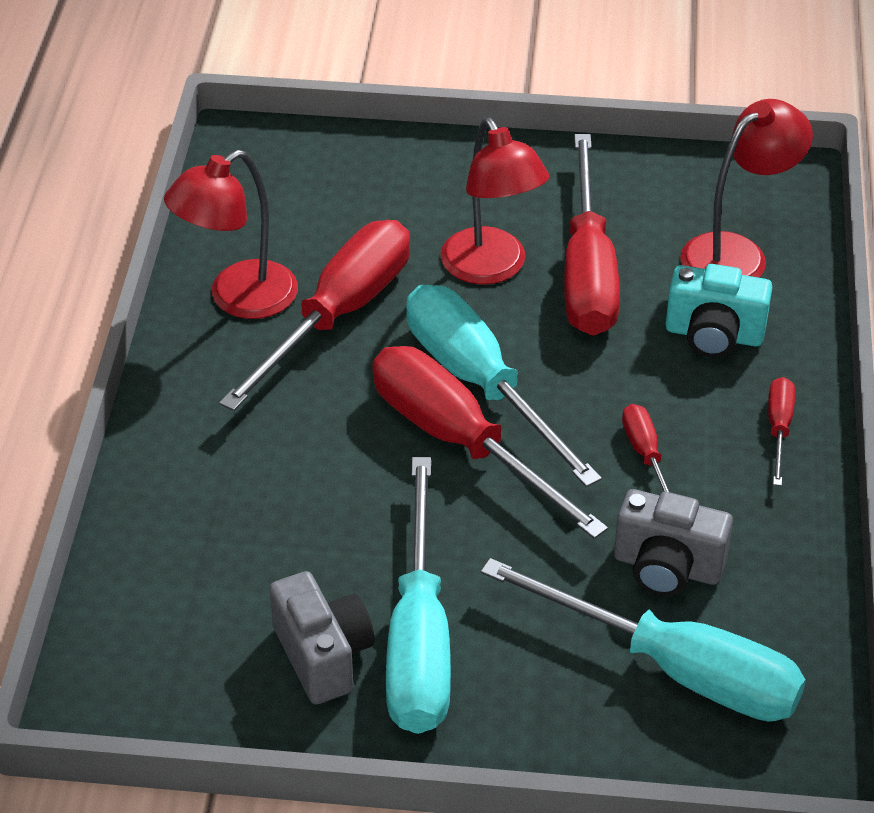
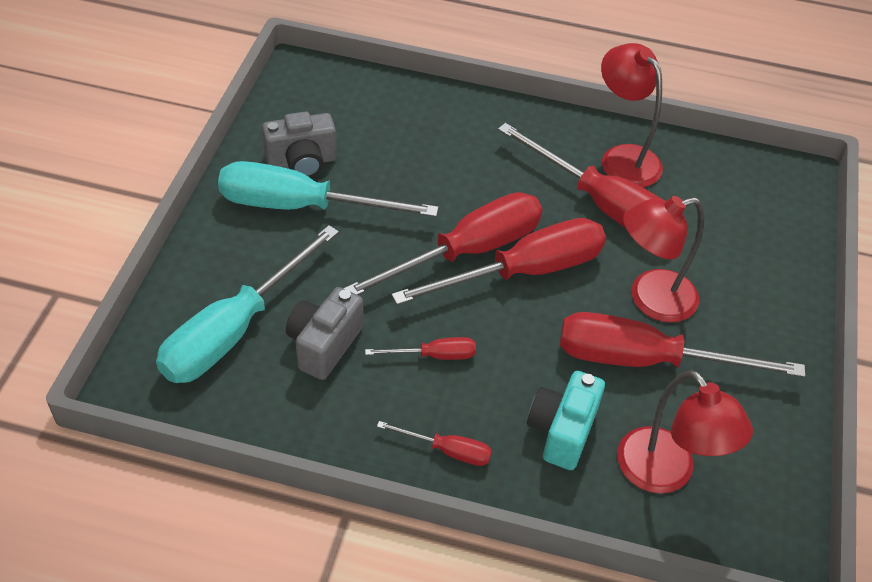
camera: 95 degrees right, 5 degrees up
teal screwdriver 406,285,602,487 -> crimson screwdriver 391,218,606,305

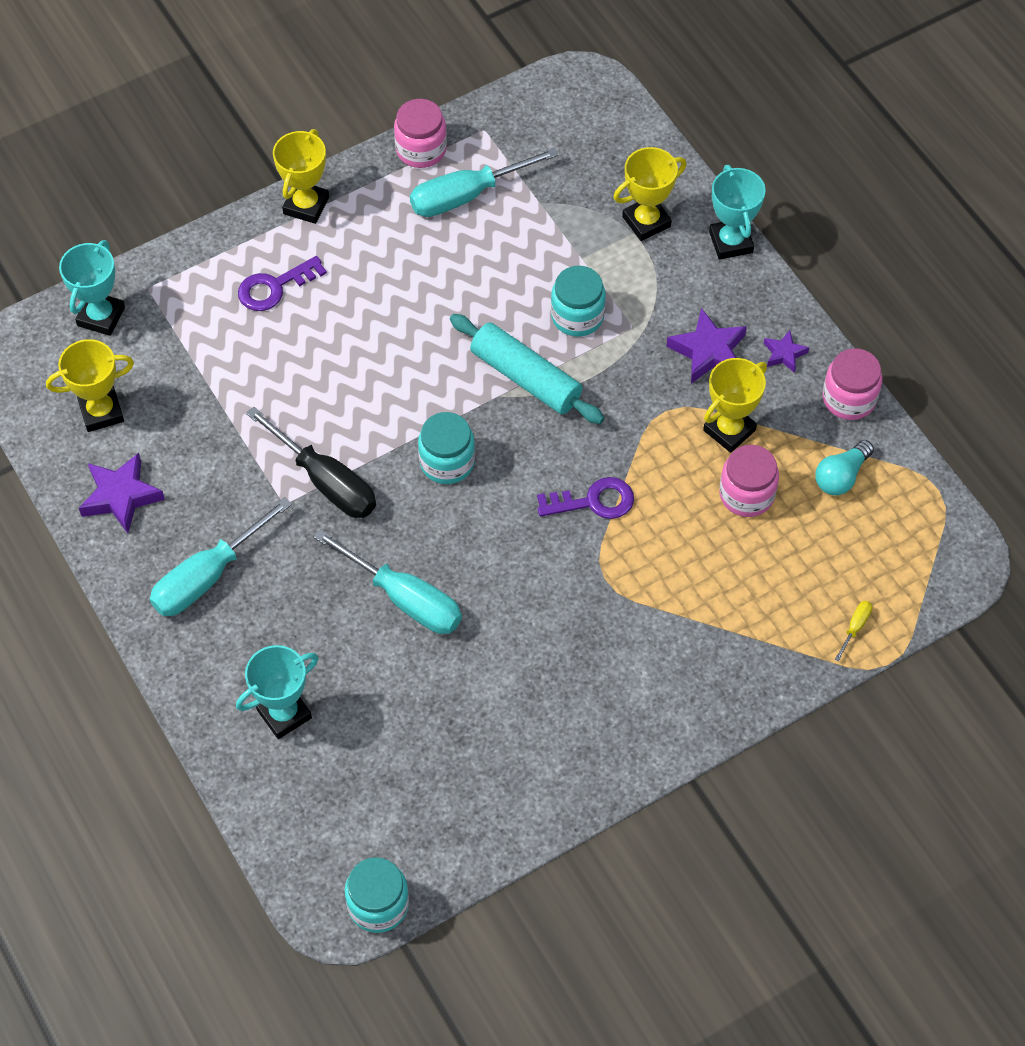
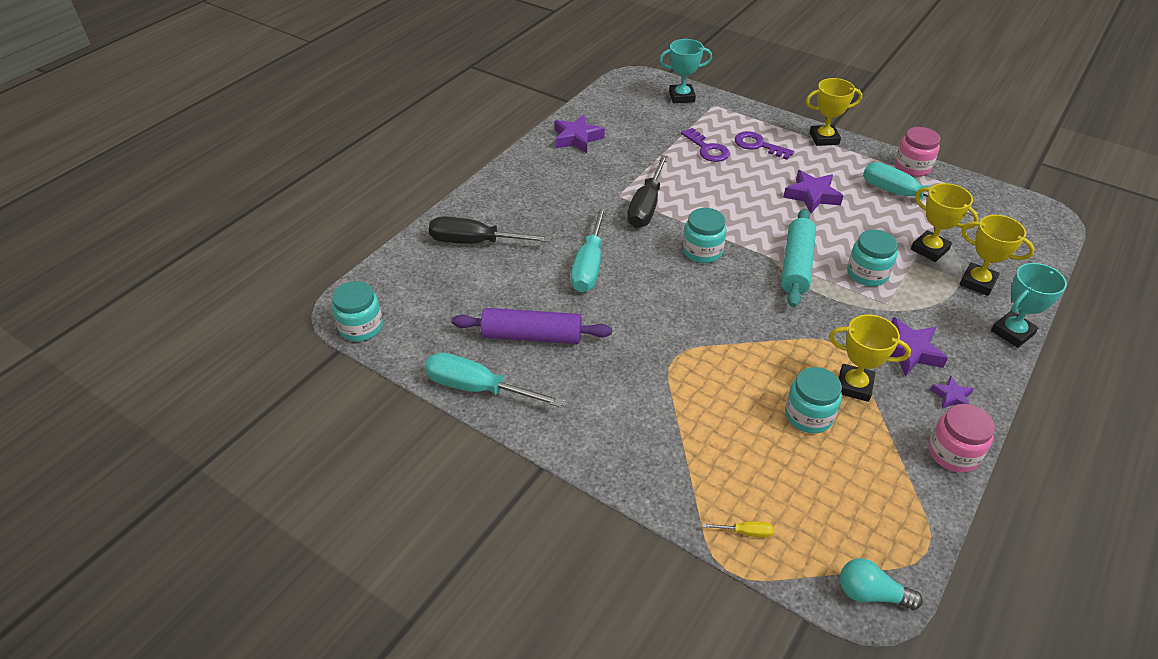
camera: 65 degrees right, 15 degrees down
none -> purple dough roller 452,308,612,344
none -> purple five-pointed star 783,170,843,213
yellow prize cup 46,339,134,432 -> yellow prize cup 911,183,979,262, relocated
teal screwdriver 150,497,292,616 -> teal screwdriver 424,352,564,407, relocated
purple door key 537,477,634,519 -> purple door key 681,128,730,162, relocated
teal lightbulb 815,440,874,495 -> teal lightbulb 840,558,923,610, relocated
teal prize cup 236,645,319,739 -> jet-black screwdriver 429,216,551,244
rose-pink jar 719,445,779,517 -> teal jar 785,367,842,433

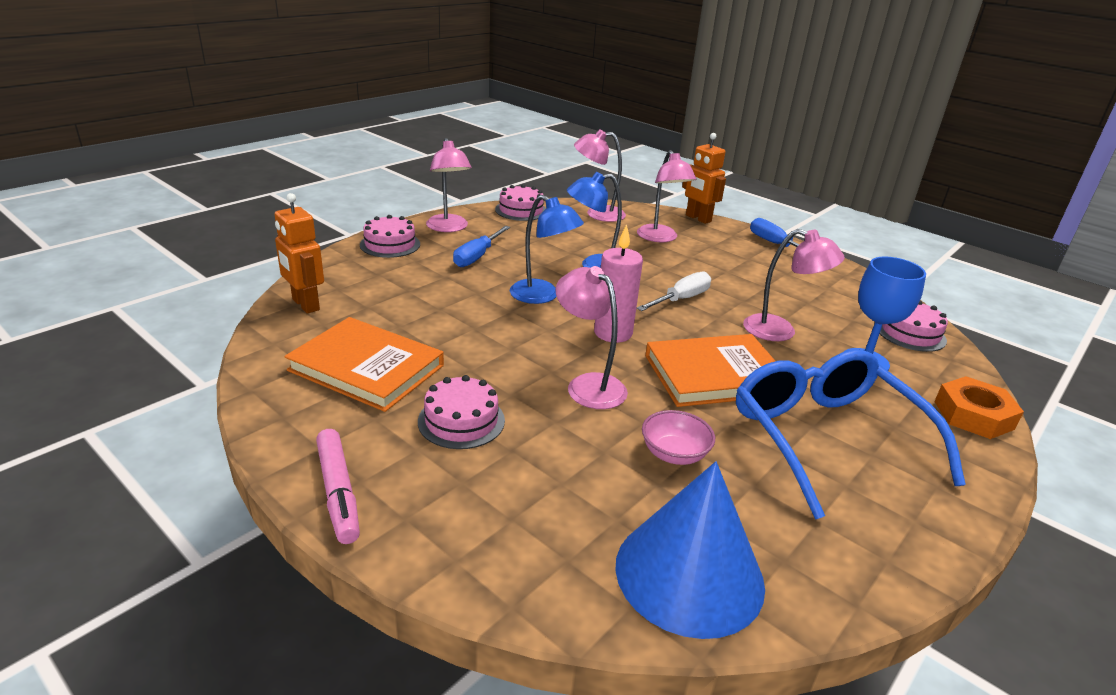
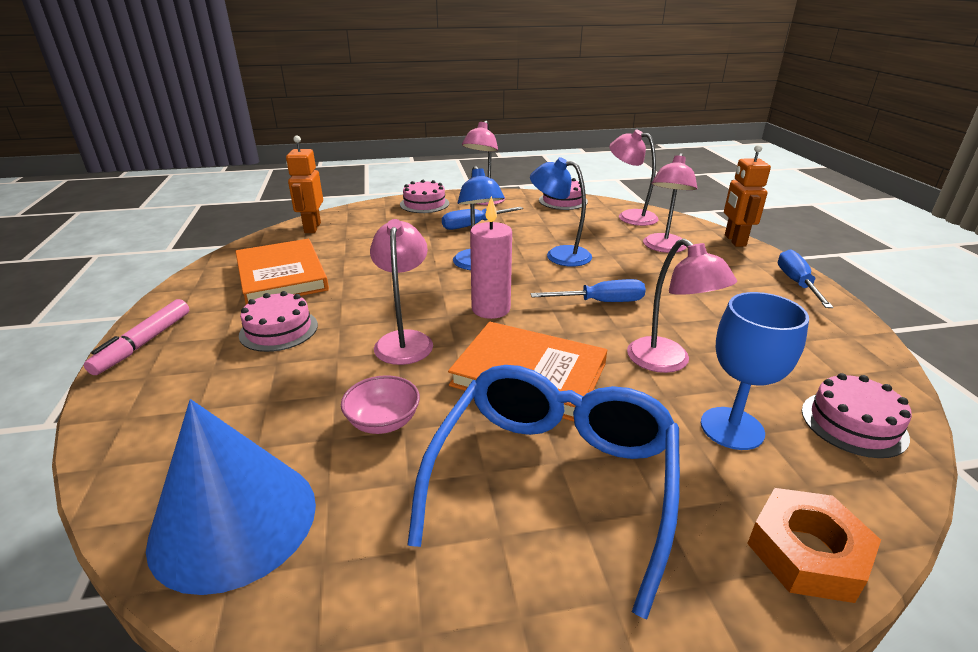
camera: 40 degrees right, 0 degrees up
snow-white screwdriver 637,271,711,311 -> cobalt screwdriver 530,279,646,302

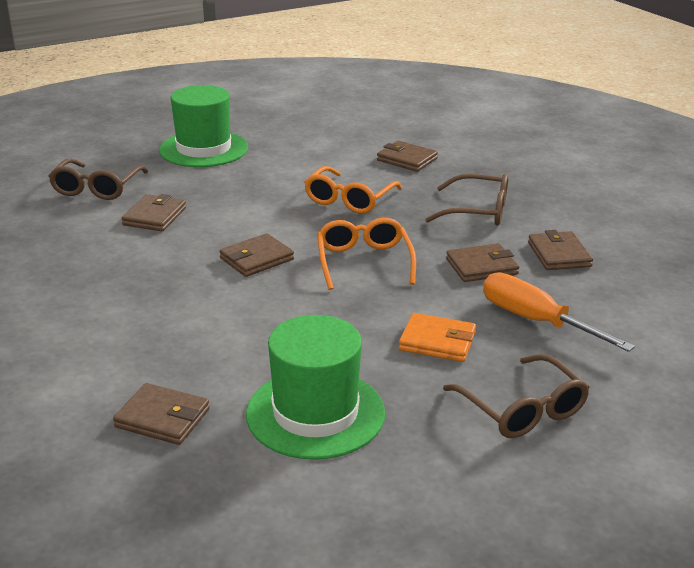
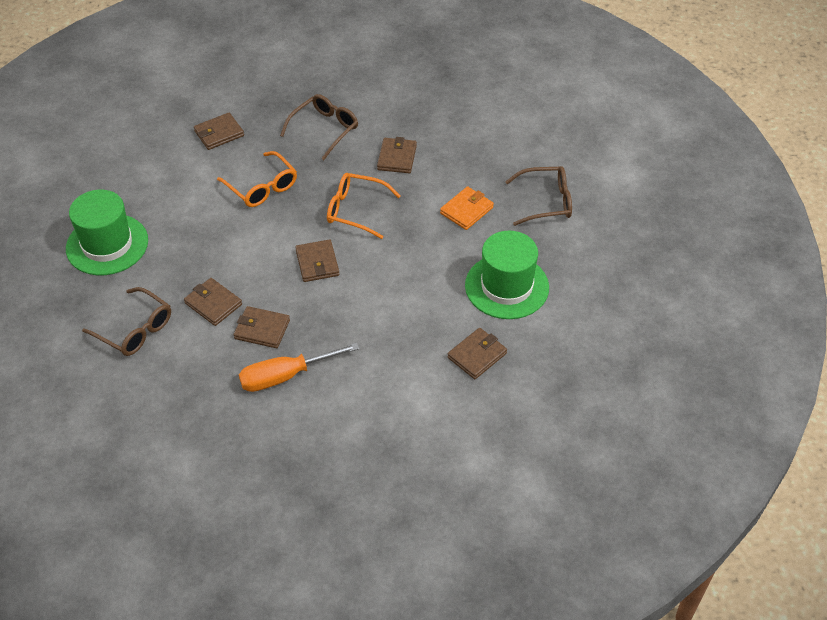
camera: 65 degrees left, 20 degrees up
orange screwdriver 483,272,635,352 -> orange screwdriver 239,343,360,392, relocated
russet wallet 528,230,593,270 -> russet wallet 234,306,290,348, relocated

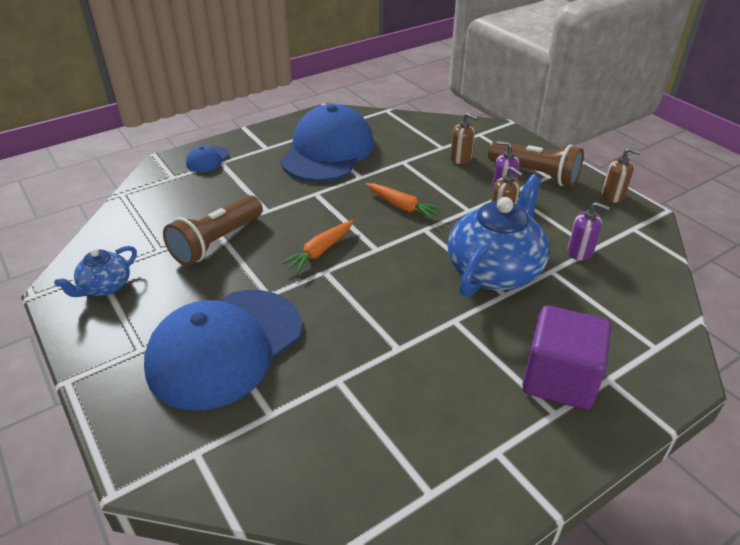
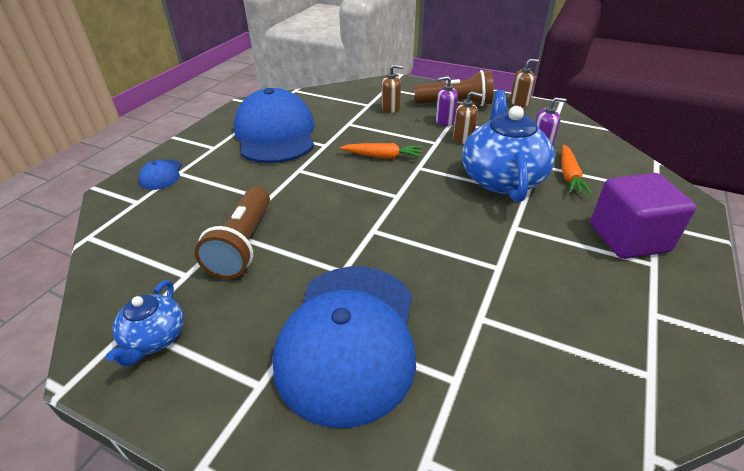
camera: 30 degrees left, 0 degrees up
orange root vegetable 281,220,353,273 -> orange root vegetable 562,145,593,194, relocated

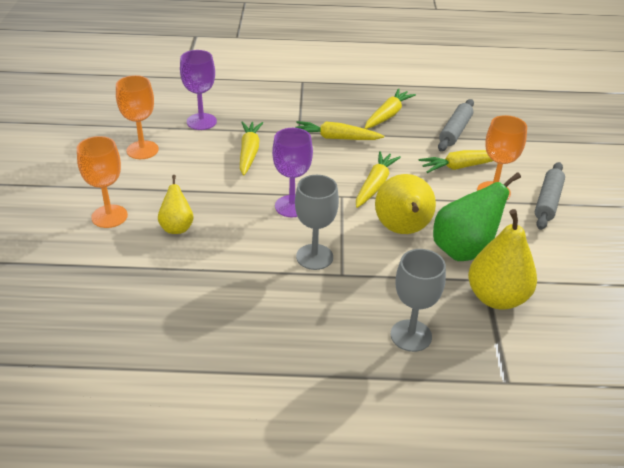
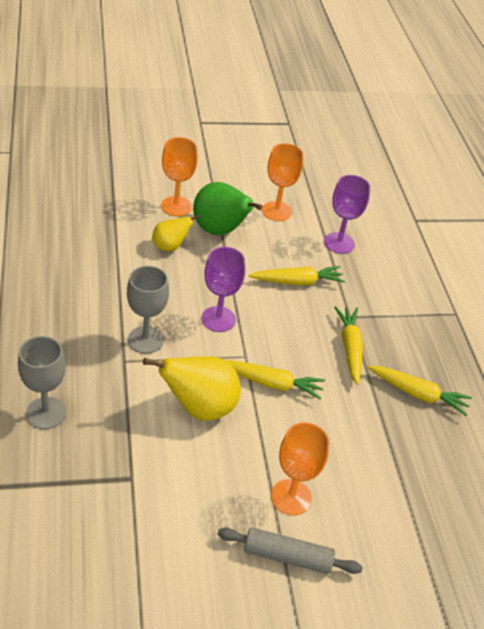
camera: 75 degrees right, 5 degrees up
yellow root vegetable 419,150,493,173 -> none
gray dough roller 438,99,474,151 -> none
yellow toy pear 468,209,537,310 -> none
leaf-green toy pear 433,172,521,261 -> leaf-green toy pear 193,182,262,235, relocated

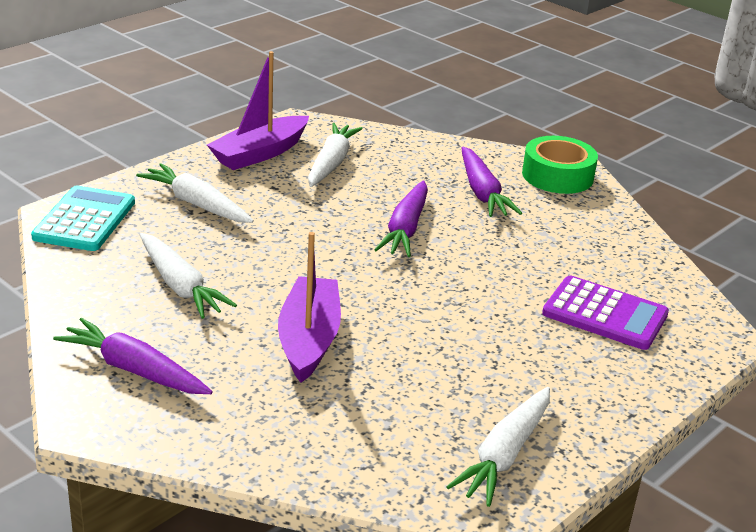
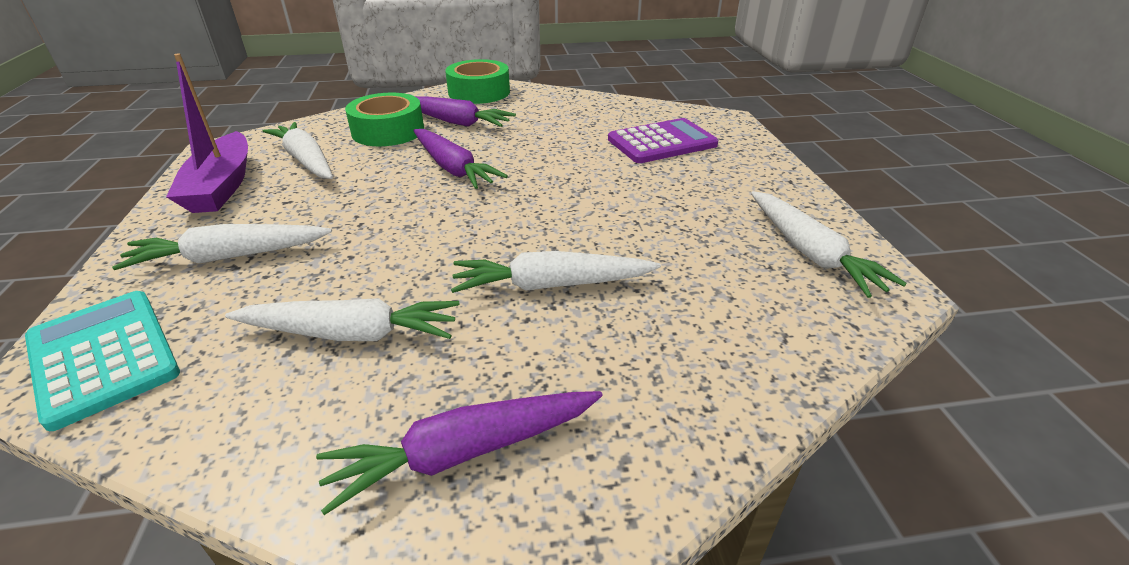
camera: 50 degrees left, 5 degrees up
none -> leaf-green tape 345,93,424,146
purple toy boat 278,232,341,383 -> snow-white root vegetable 451,251,661,293

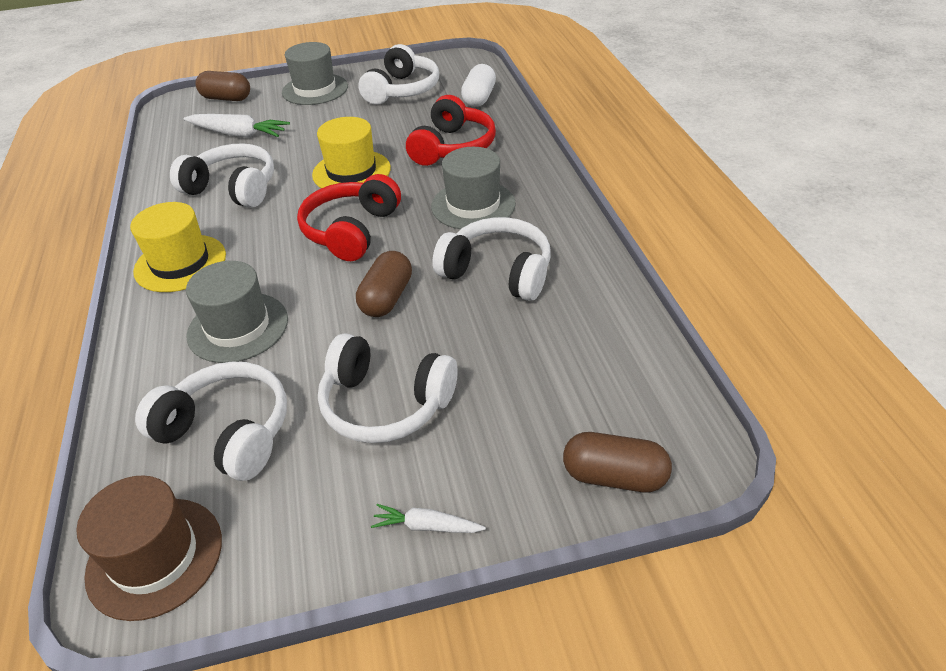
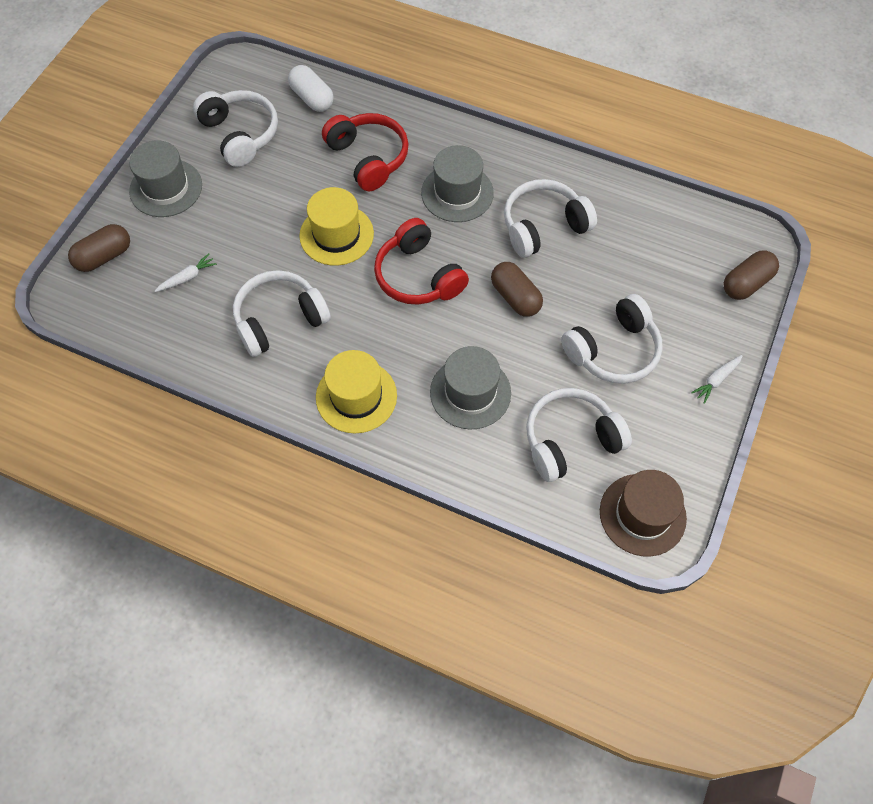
camera: 55 degrees left, 20 degrees up
snow-white root vegetable 183,114,290,138 -> snow-white root vegetable 155,254,217,292, x0.55

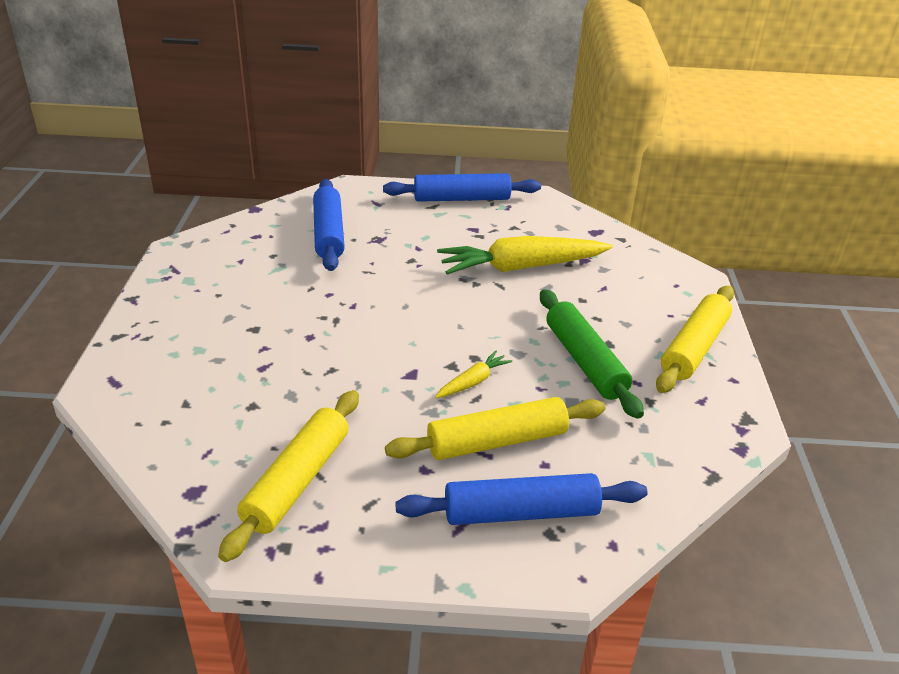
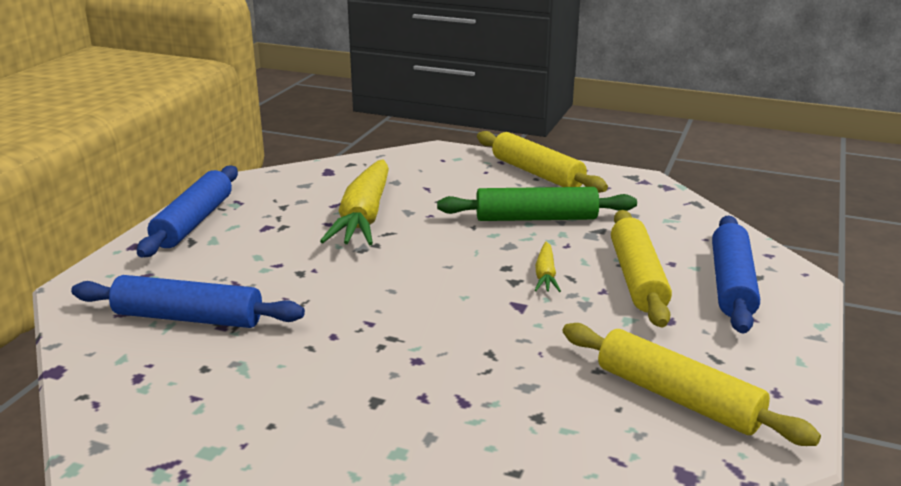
camera: 70 degrees left, 10 degrees down
yellow root vegetable 435,351,512,398 -> yellow root vegetable 535,242,561,292, 150 degrees counterclockwise

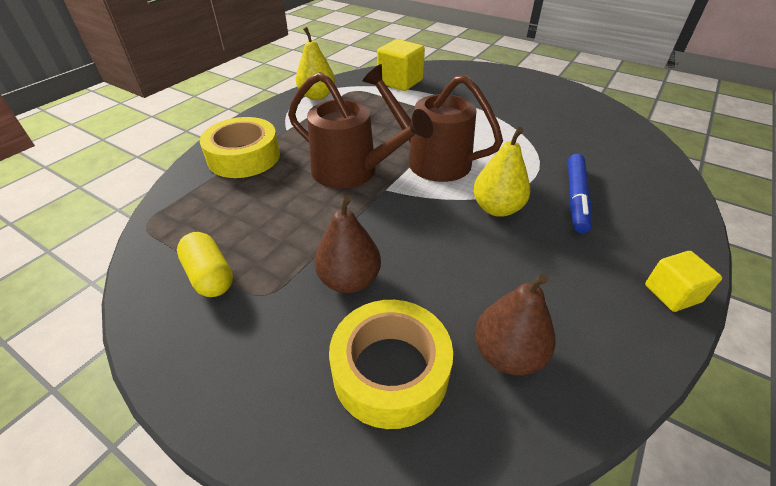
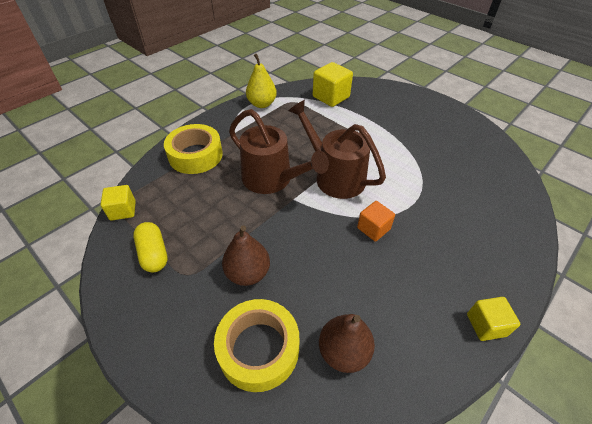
camera: 10 degrees right, 5 degrees up
cobalt felt pen 568,154,592,233 -> none
none -> yellow solid cube 101,185,136,221
yellow toy pear 473,127,530,217 -> orange solid cube 357,201,395,241

